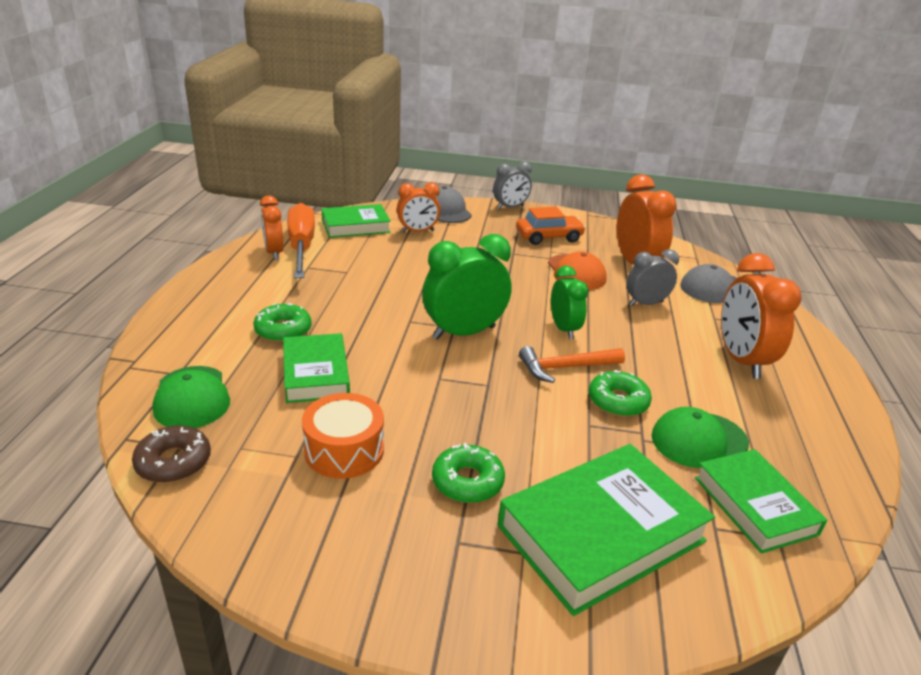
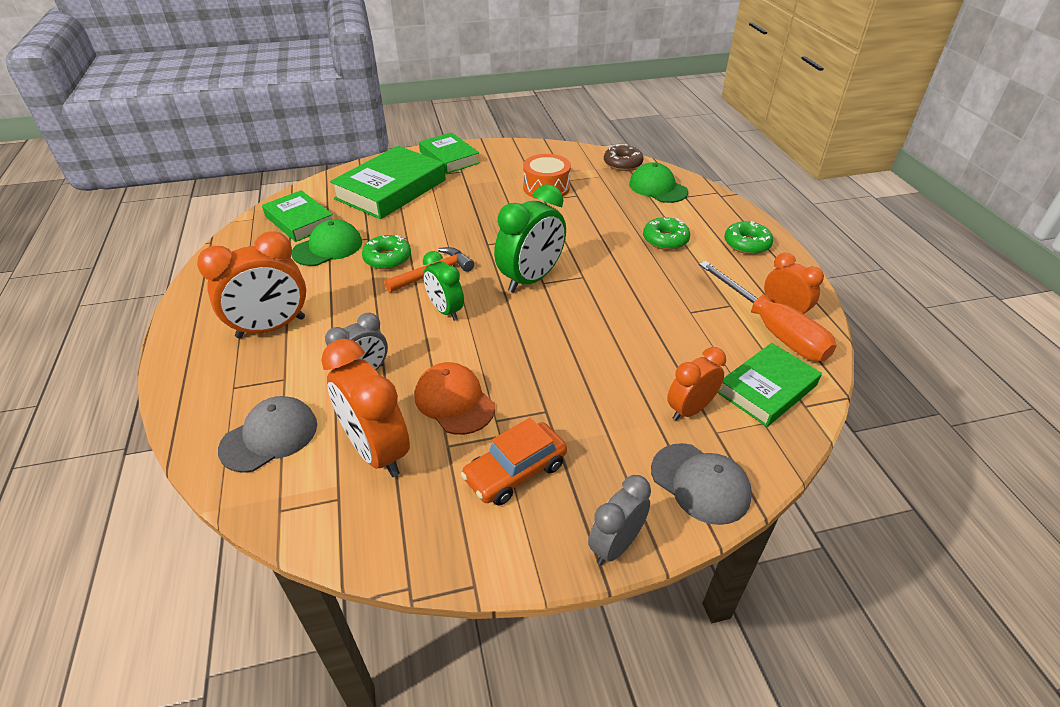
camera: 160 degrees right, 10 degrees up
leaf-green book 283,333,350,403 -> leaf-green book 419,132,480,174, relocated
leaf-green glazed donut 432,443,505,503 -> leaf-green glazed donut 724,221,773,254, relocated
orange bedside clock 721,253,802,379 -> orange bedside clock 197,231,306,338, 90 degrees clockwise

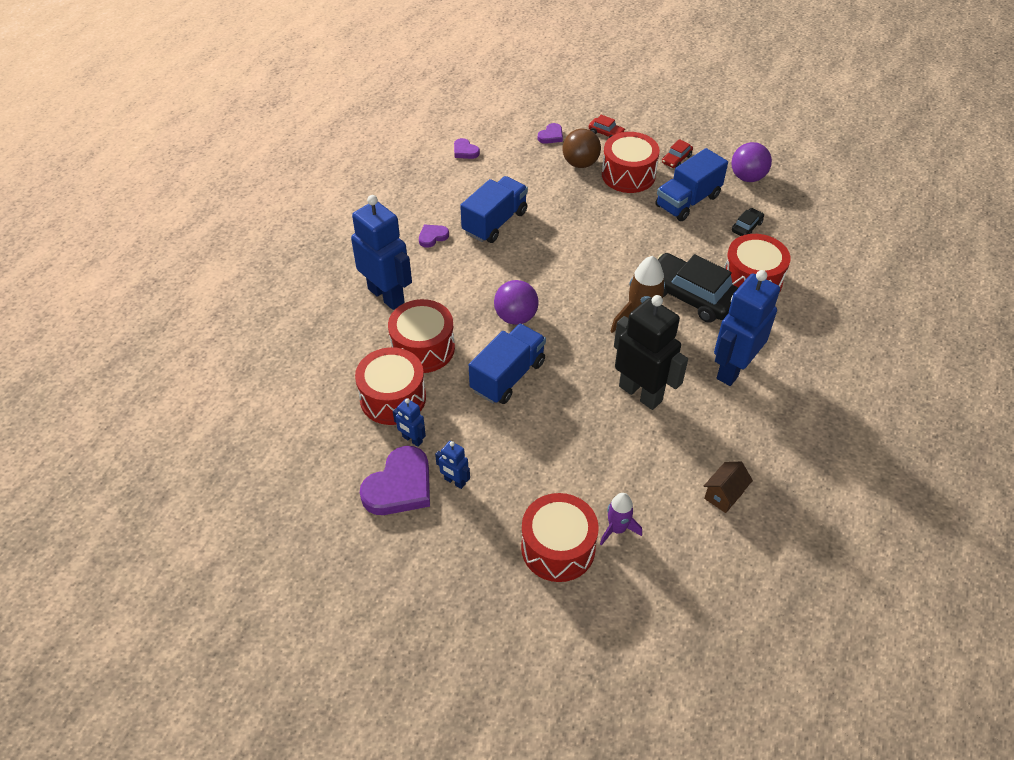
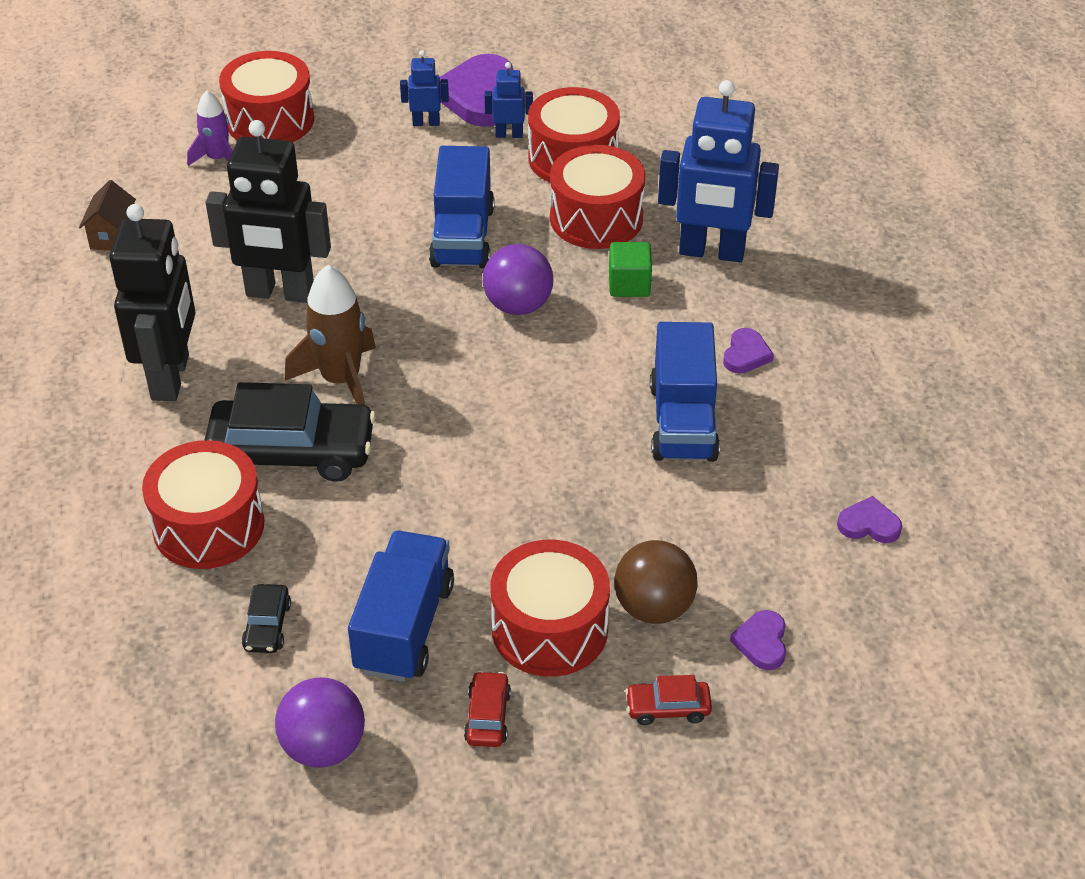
camera: 145 degrees right, 5 degrees down
none -> leaf-green solid cube 609,242,652,297
cobalt toy robot 714,270,780,386 -> jet-black toy robot 109,204,196,401

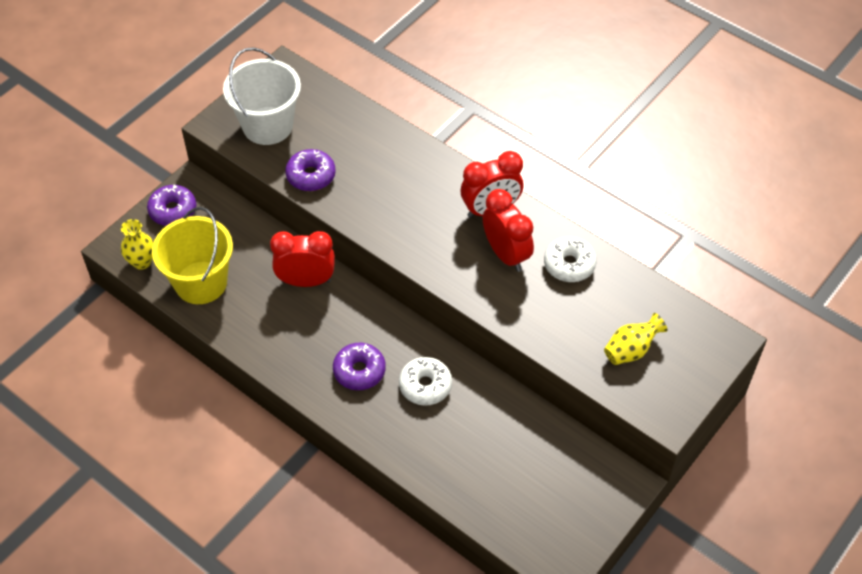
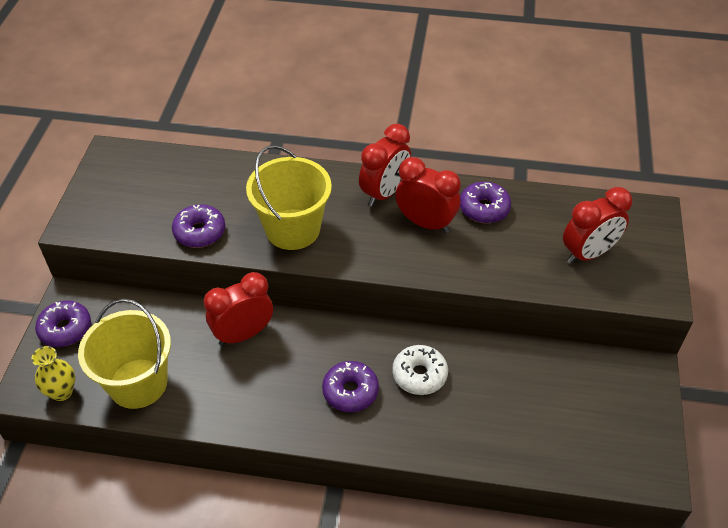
camera: 30 degrees left, 5 degrees down
snow-white pail 223,47,301,145 -> none
none -> yellow pail 246,145,332,250
yellow vase 604,313,668,365 -> crimson bedside clock 563,187,632,264
snow-white glazed donut 544,237,597,282 -> purple glazed donut 460,182,511,223

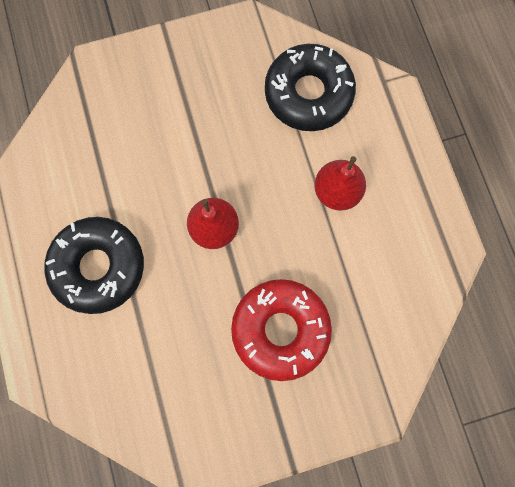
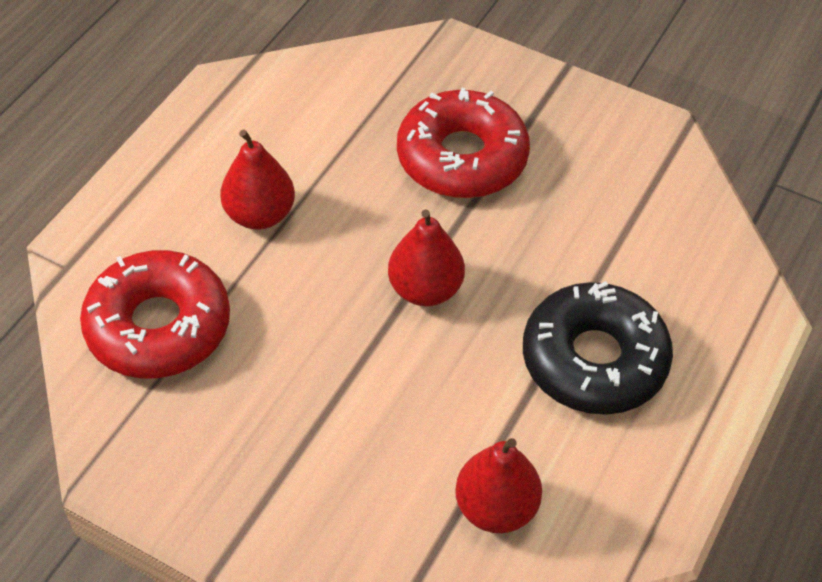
camera: 135 degrees left, 25 degrees down
none -> crimson toy pear 455,438,542,533
jet-black glazed donut 265,44,356,131 -> crimson glazed donut 80,250,230,379

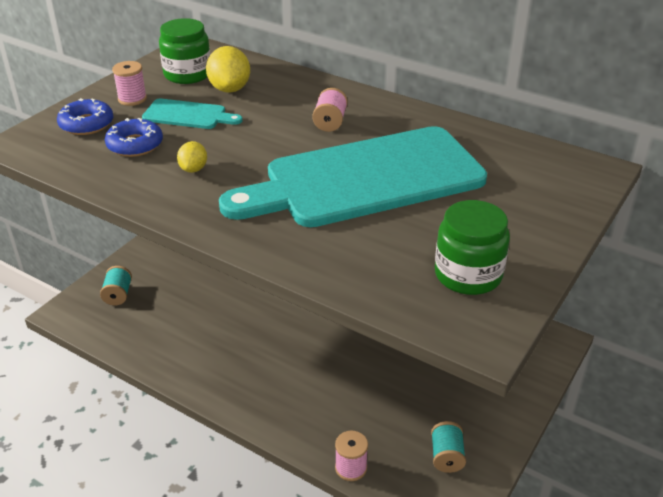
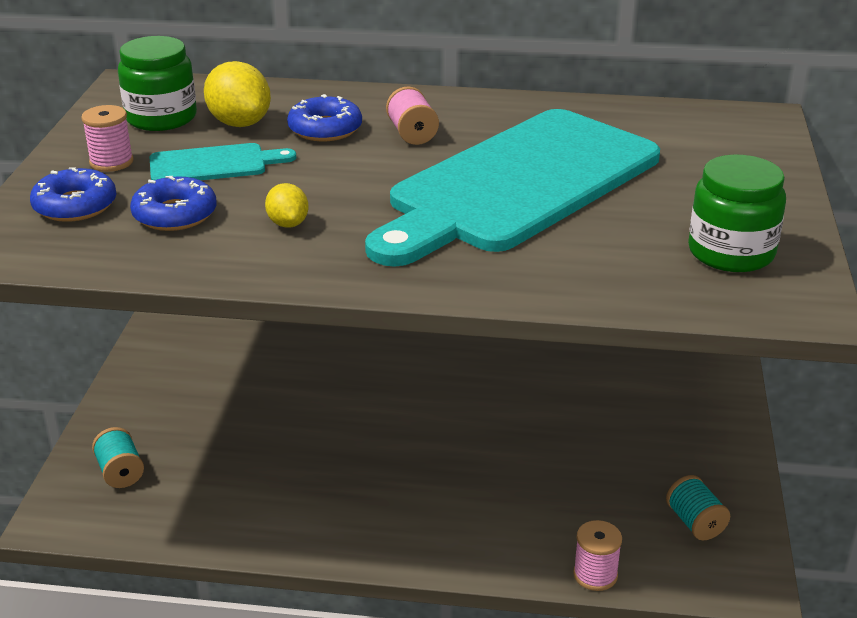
camera: 25 degrees left, 5 degrees down
none -> cobalt glazed donut 287,94,362,141

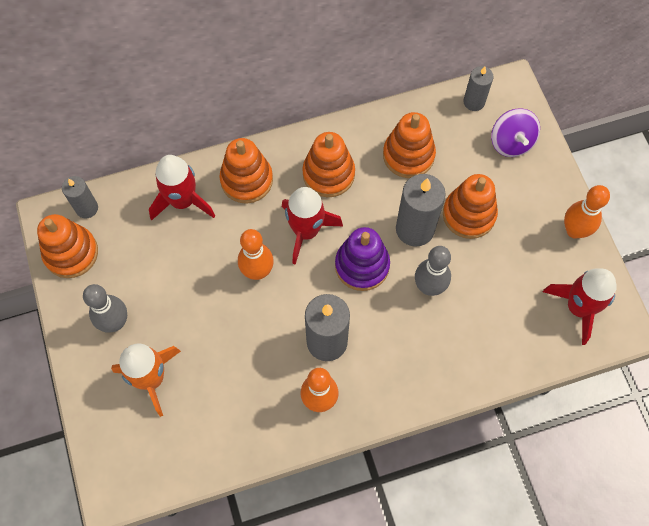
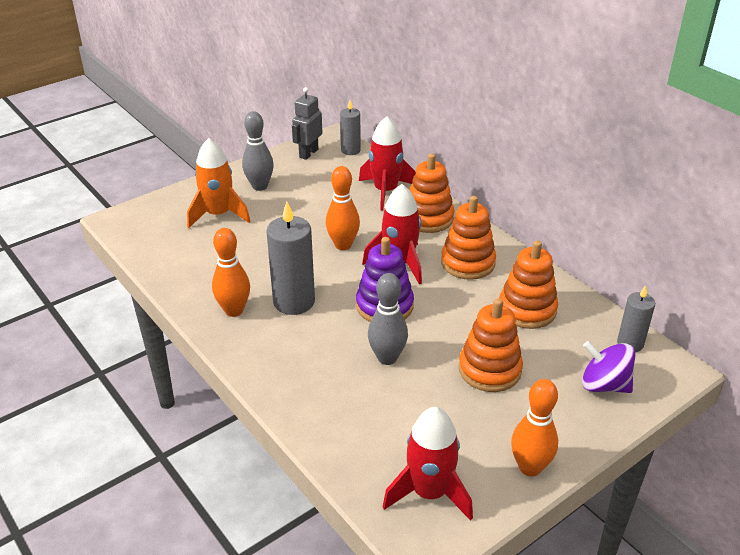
camera: 70 degrees right, 30 degrees down
gray wax candle 396,174,446,247 -> none
orange stacking toy 37,214,98,278 -> gray toy robot 292,87,322,160
purple toy top 491,108,540,157 -> purple toy top 582,341,635,393, 60 degrees clockwise

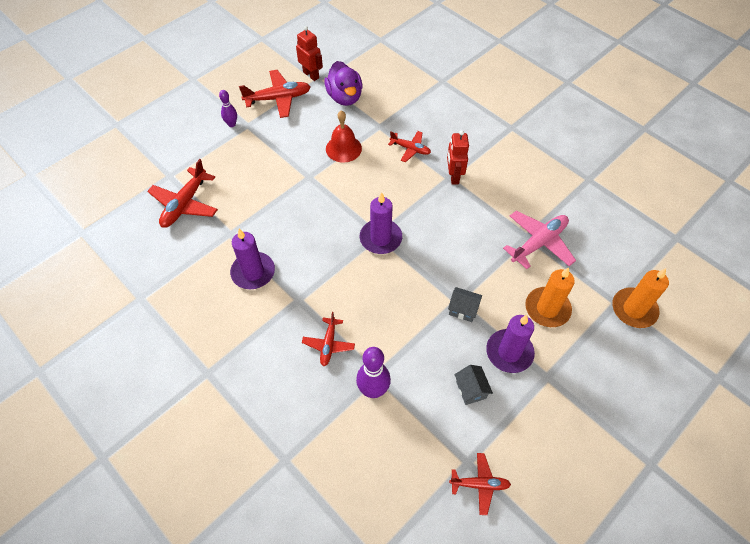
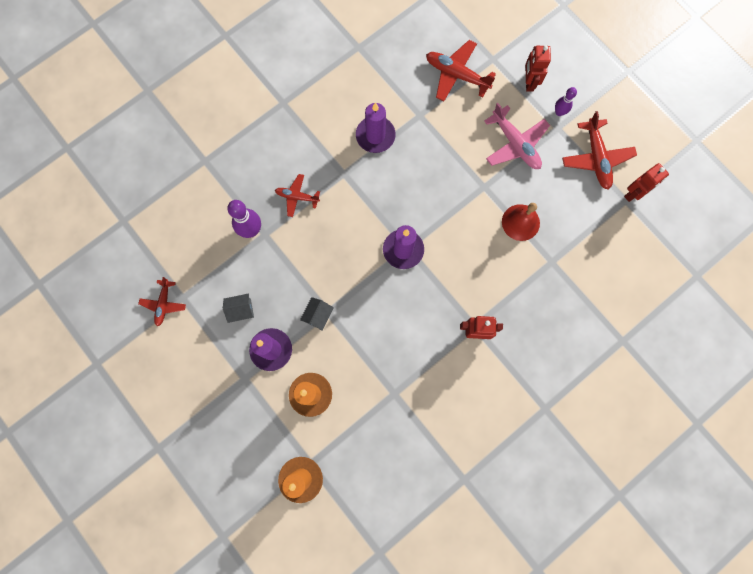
camera: 95 degrees right, 20 degrees up
purple toy duck 325,61,362,106 -> none
crimson aeroplane 388,131,431,162 -> none
none -> crimson toy robot 526,45,551,92
rose-pink aeroplane 503,211,576,269 -> rose-pink aeroplane 484,103,550,169, relocated

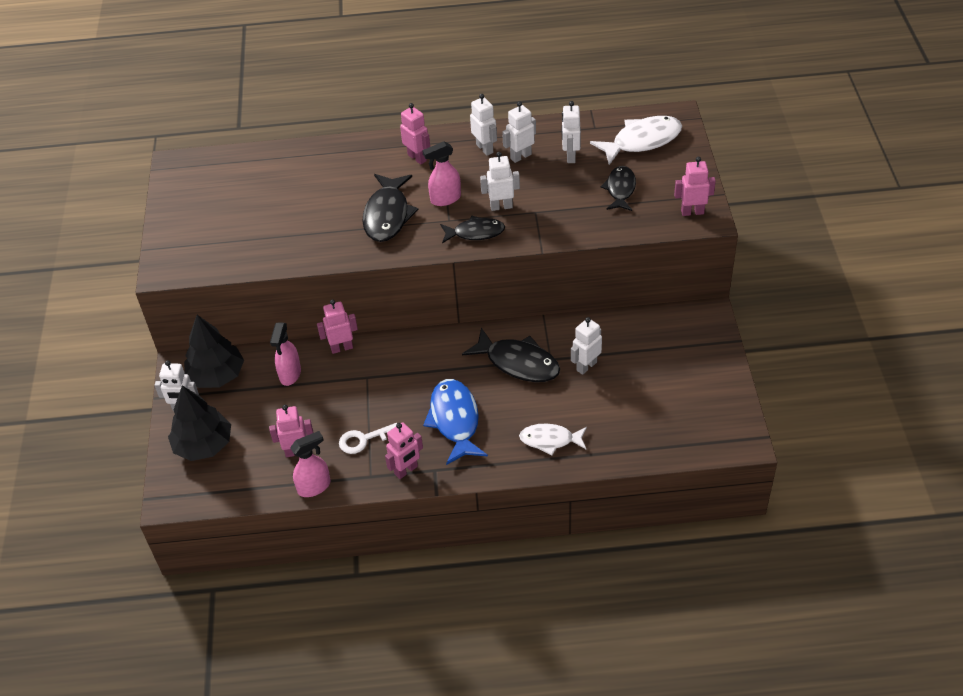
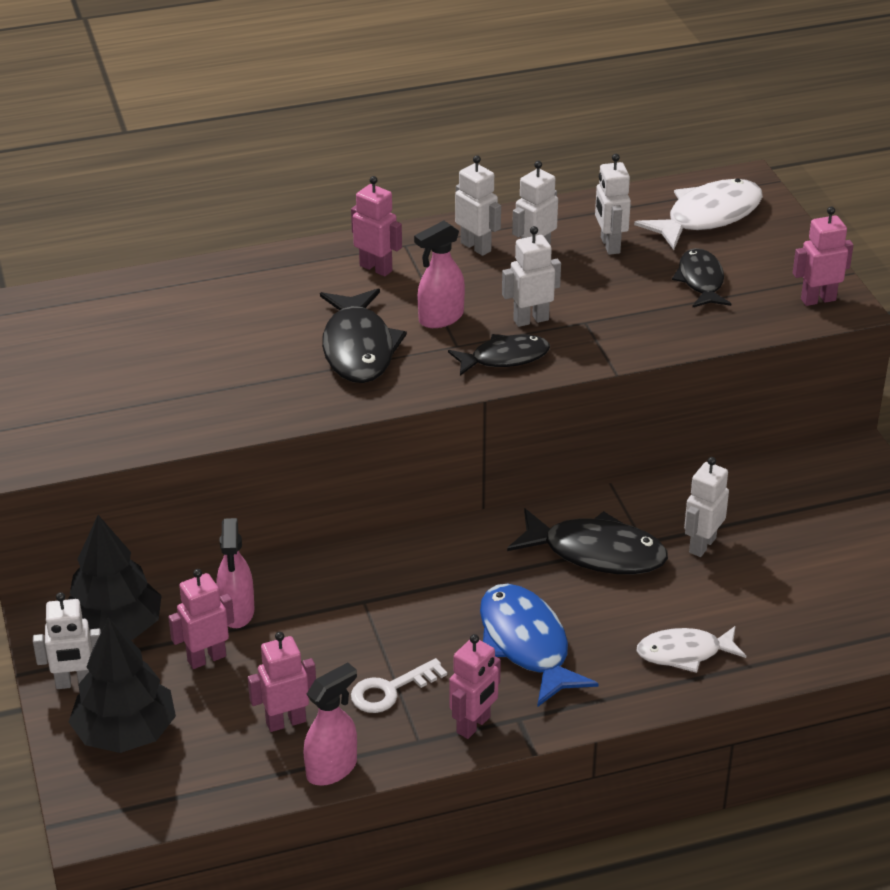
camera: 15 degrees left, 10 degrees down
rose-pink toy robot 317,299,358,354 -> rose-pink toy robot 168,569,234,669, relocated

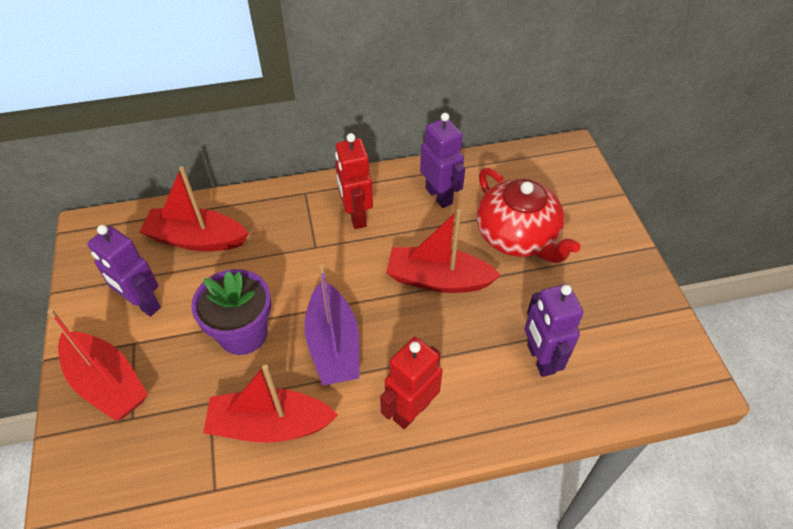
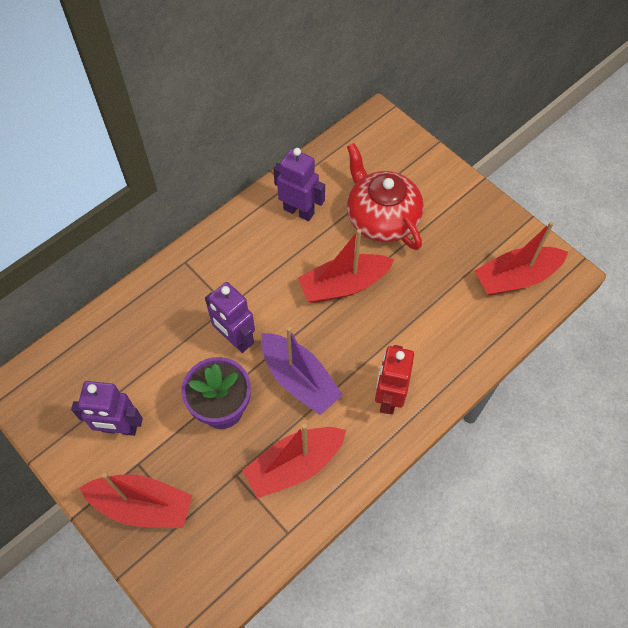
camera: 30 degrees left, 10 degrees up
crimson toy robot 335,133,373,229 -> none
crimson toy boat 139,167,248,251 -> crimson toy boat 474,221,568,296, relocated
purple toy robot 524,284,584,377 -> purple toy robot 205,282,255,353, relocated
crimson teapot 476,168,581,263 -> crimson teapot 347,143,424,250, 150 degrees counterclockwise

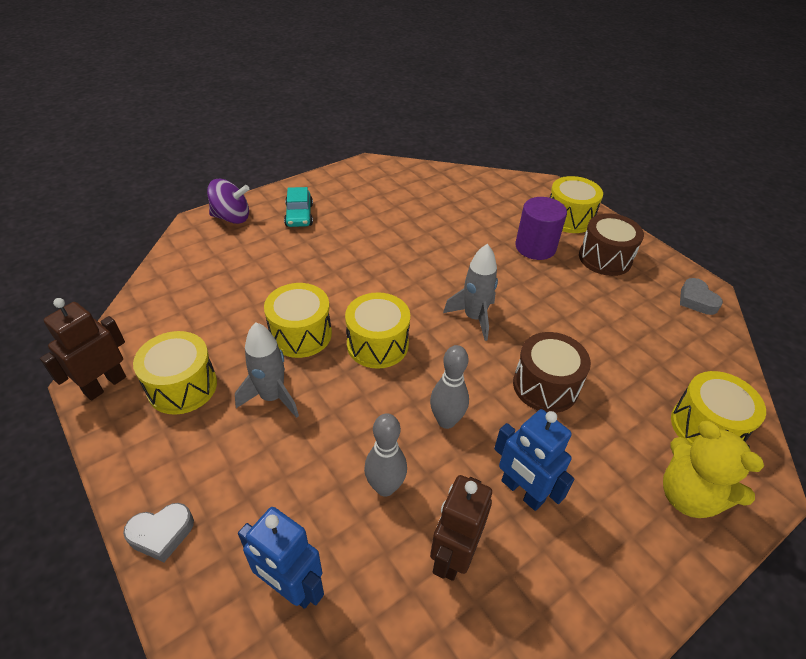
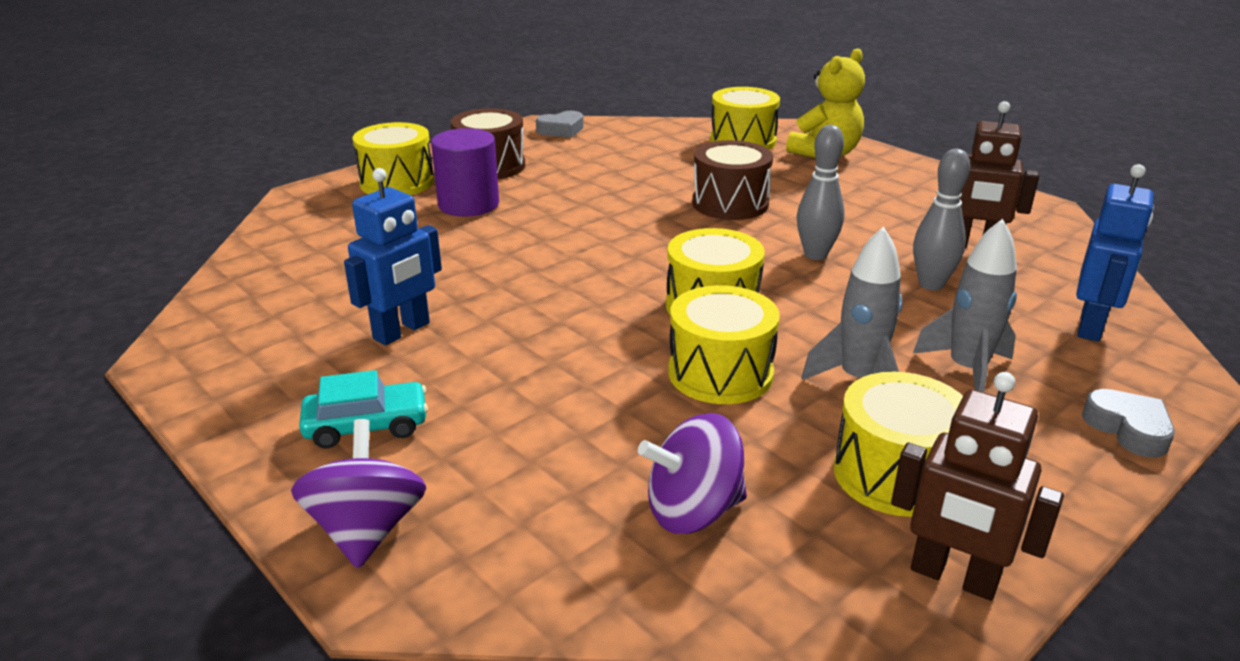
camera: 95 degrees left, 15 degrees down
none -> purple toy top 638,413,747,534
gray rocket 443,244,498,341 -> gray rocket 913,219,1017,392, relocated
cobalt toy robot 494,409,574,511 -> cobalt toy robot 344,168,442,345, relocated

